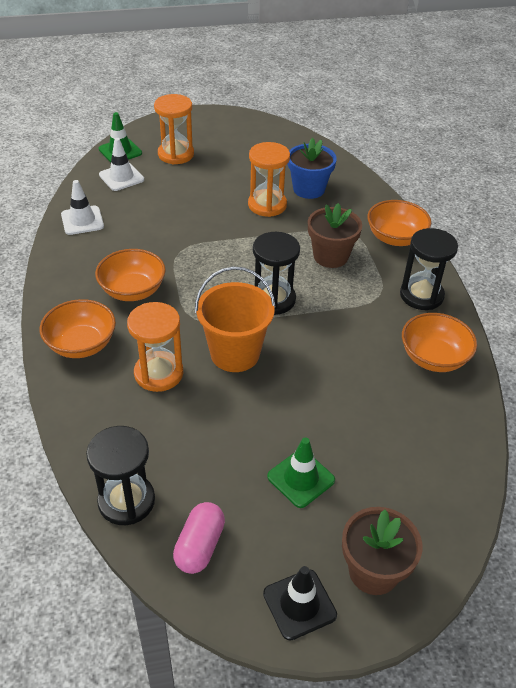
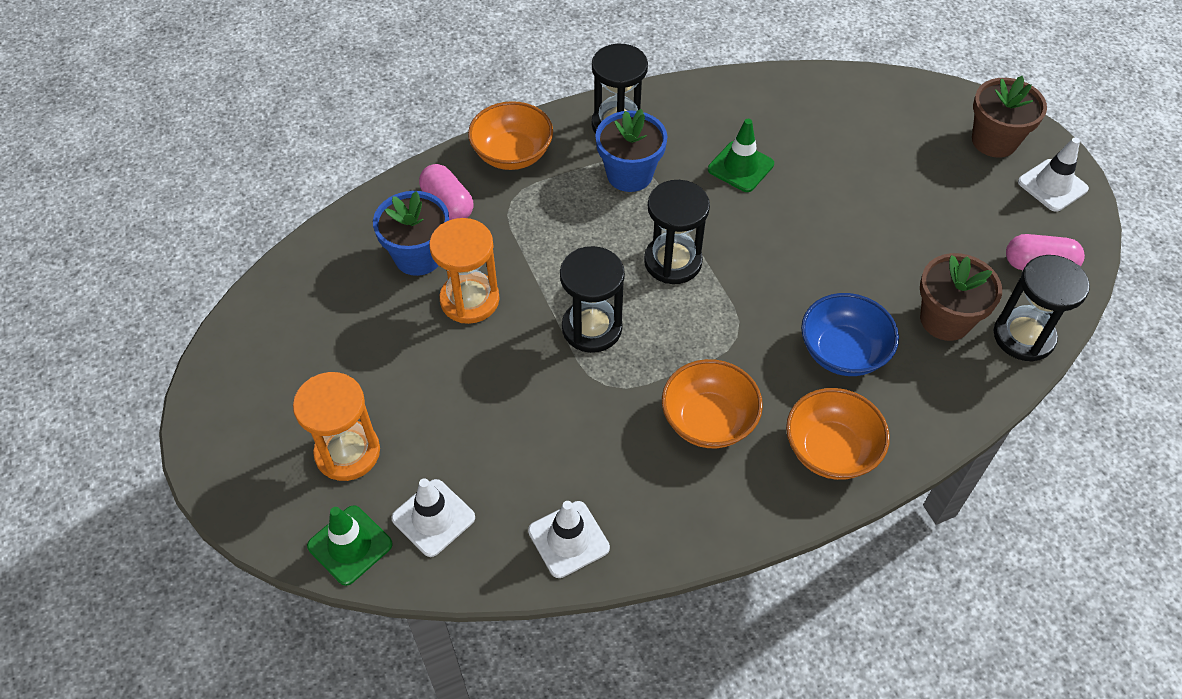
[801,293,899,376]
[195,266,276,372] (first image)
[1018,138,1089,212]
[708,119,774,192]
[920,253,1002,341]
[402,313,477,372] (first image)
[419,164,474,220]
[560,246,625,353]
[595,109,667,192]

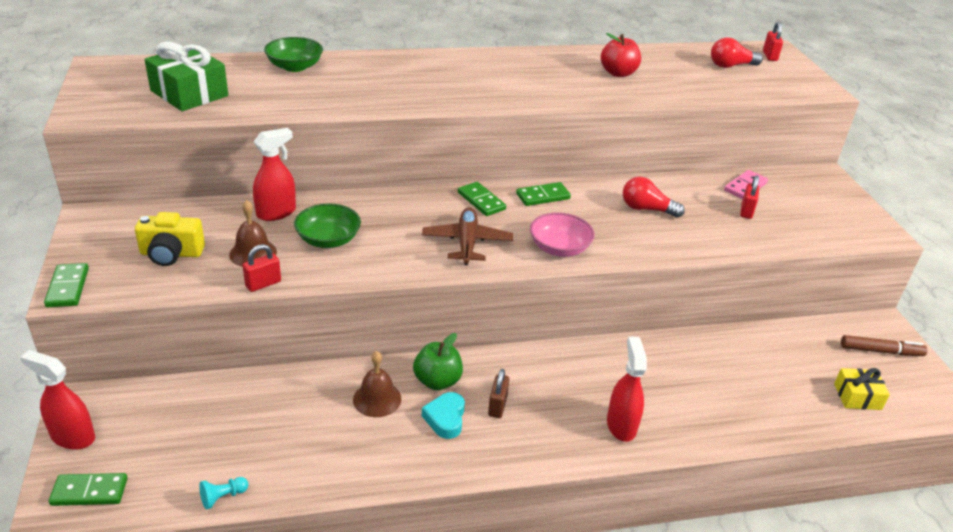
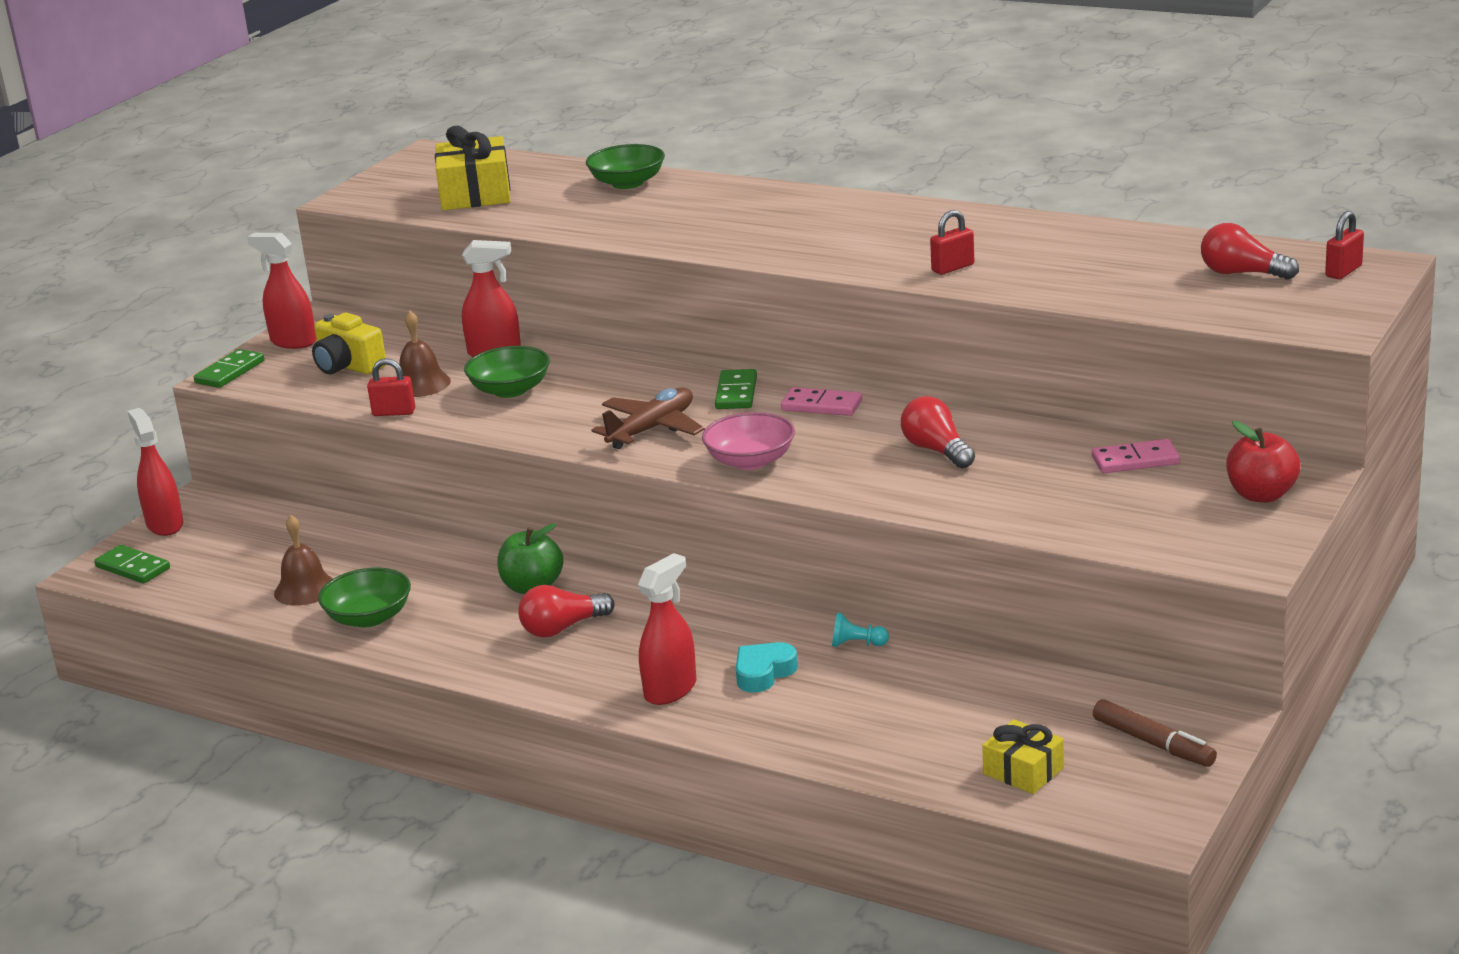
[435,126,511,210]
[832,613,889,647]
[274,515,333,606]
[736,642,798,693]
[518,585,614,638]
[781,387,862,416]
[1226,421,1300,503]
[930,210,974,275]
[247,233,316,349]
[318,568,411,628]

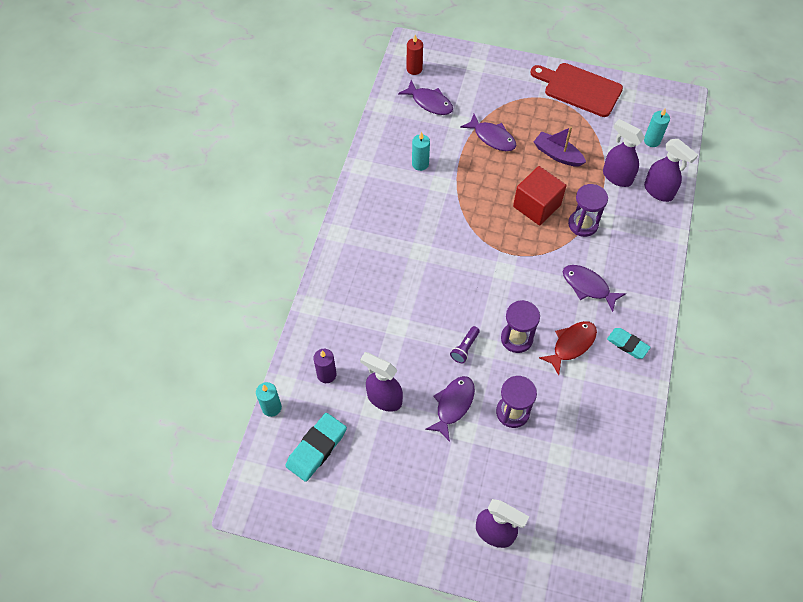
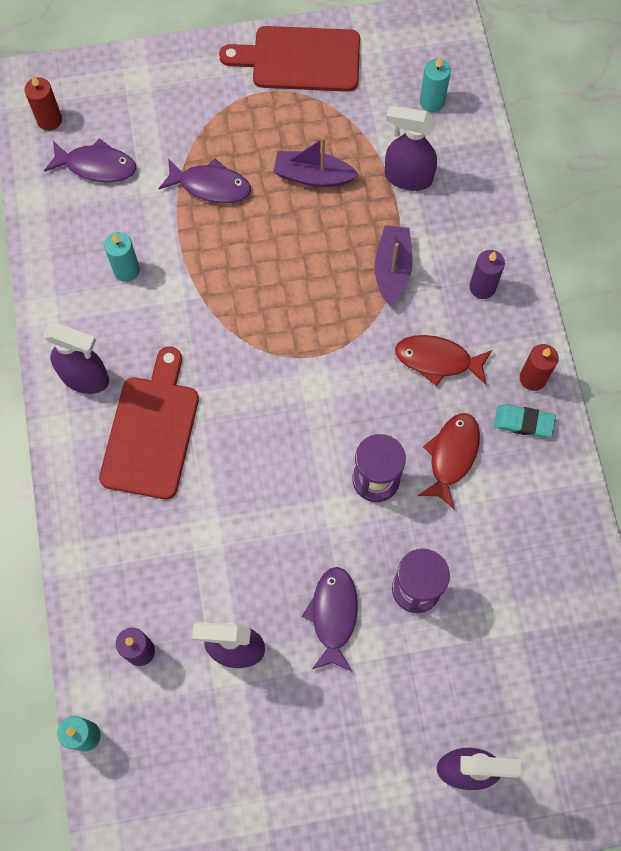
[286,413,347,482] (first image)
[450,326,480,363] (first image)
[513,166,566,226] (first image)
[395,335,492,386]
[375,225,413,306]
[43,322,109,394]
[99,347,199,499]
[469,250,505,299]
[520,344,559,391]

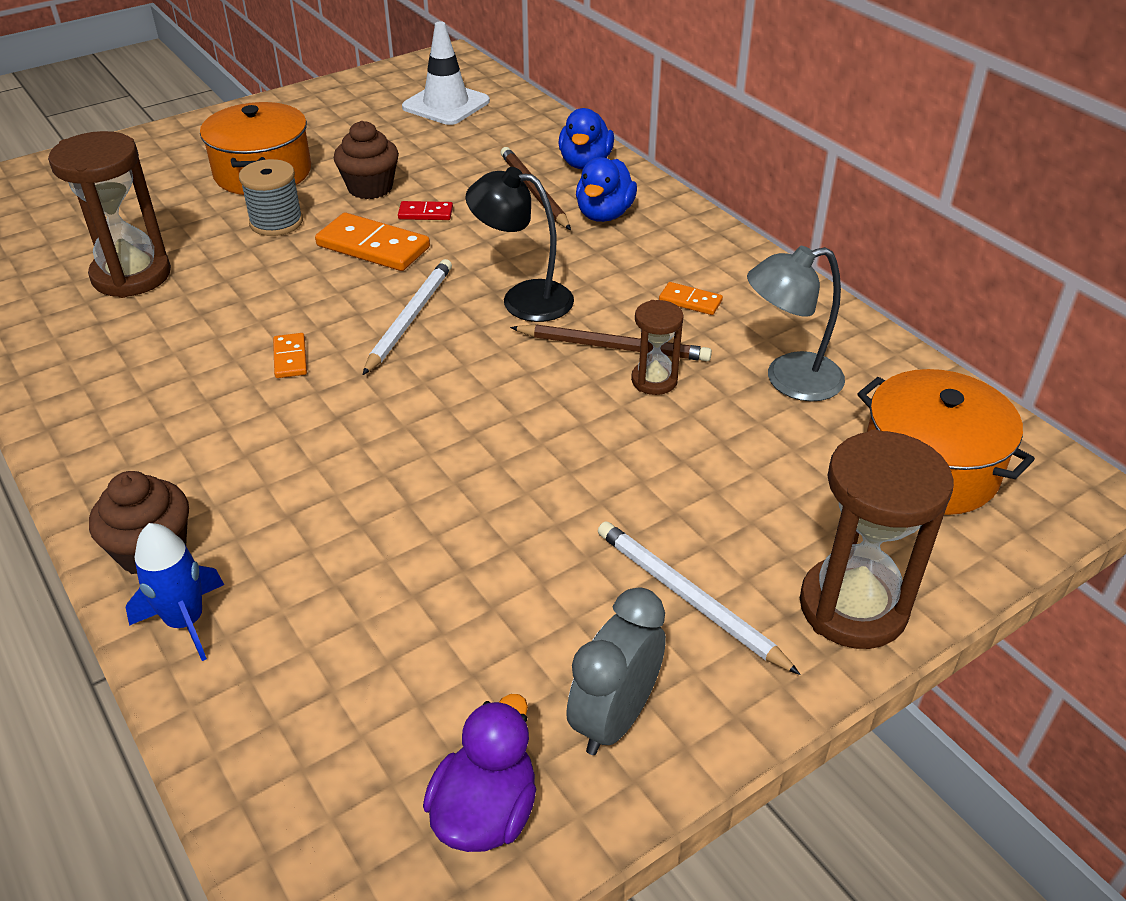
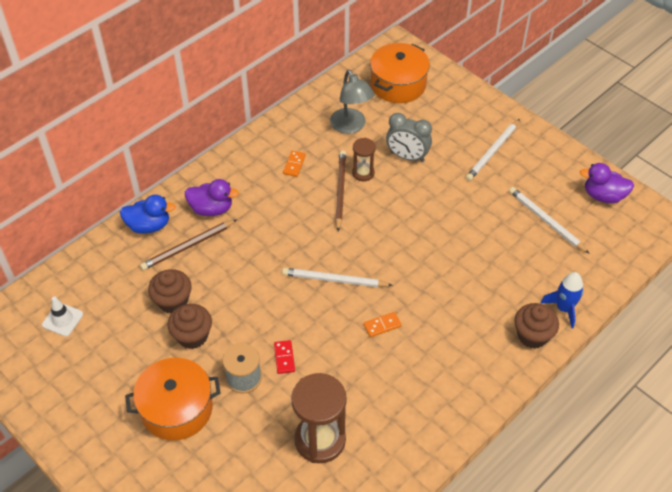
[315,212,430,271] (first image)
[274,340,295,374]
[42,297,83,337]
[466,167,574,322] (first image)
[386,113,432,162]
[185,179,239,216]
[800,429,954,649] (first image)
[148,269,192,314]
[509,187,590,254]

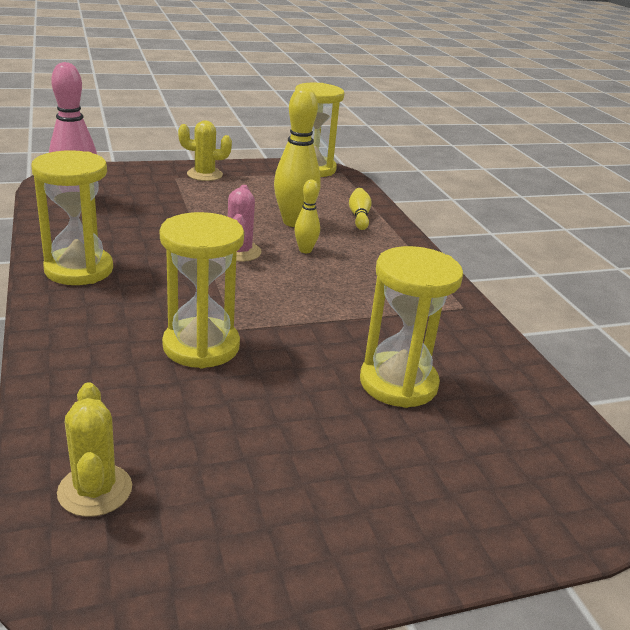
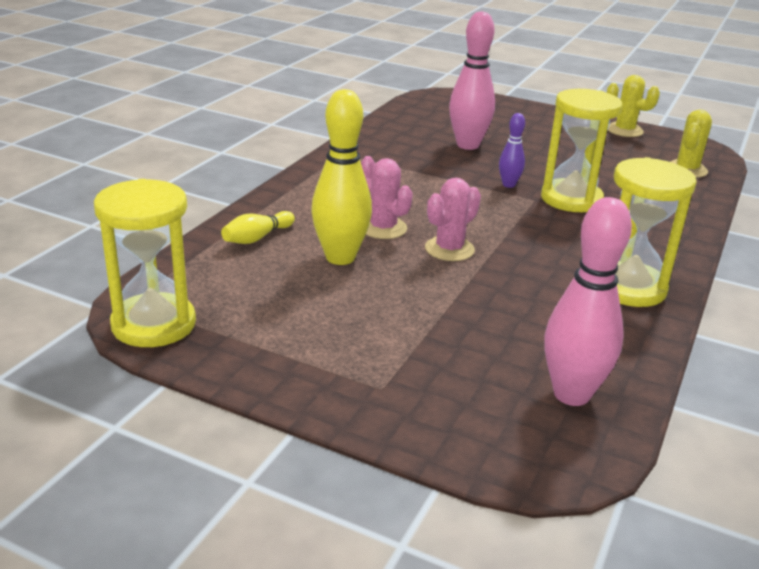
[607,75,660,137]
[361,156,413,239]
[449,11,495,150]
[499,113,525,188]

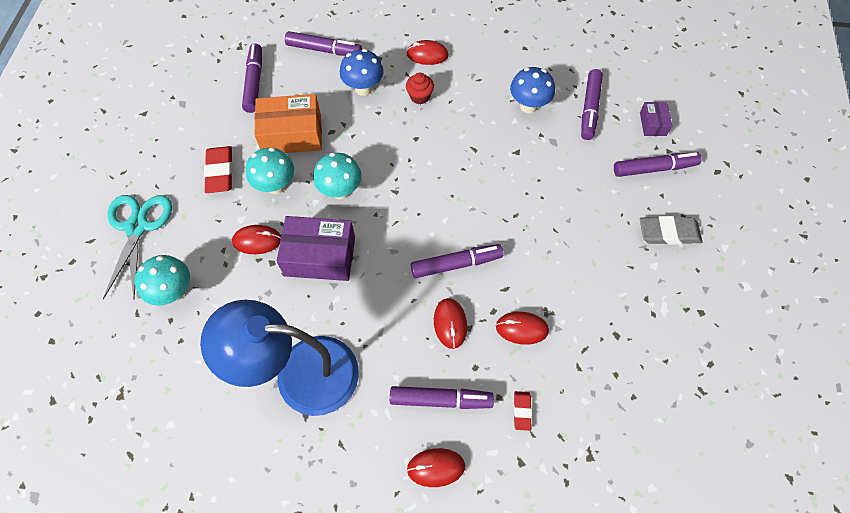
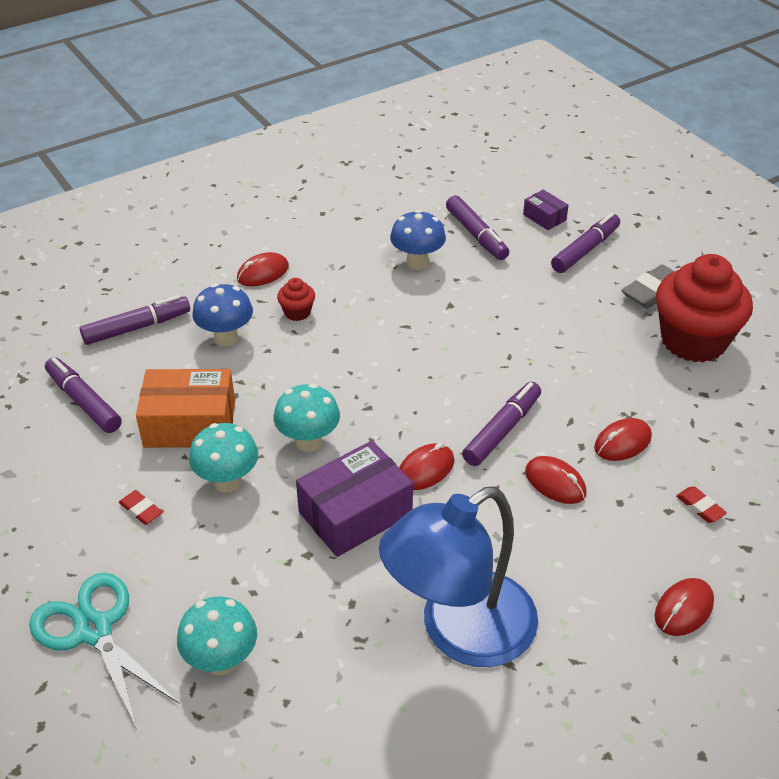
[119,490,163,525]
[399,443,454,490]
[136,369,235,448]
[390,386,494,409] (first image)
[656,254,753,363]

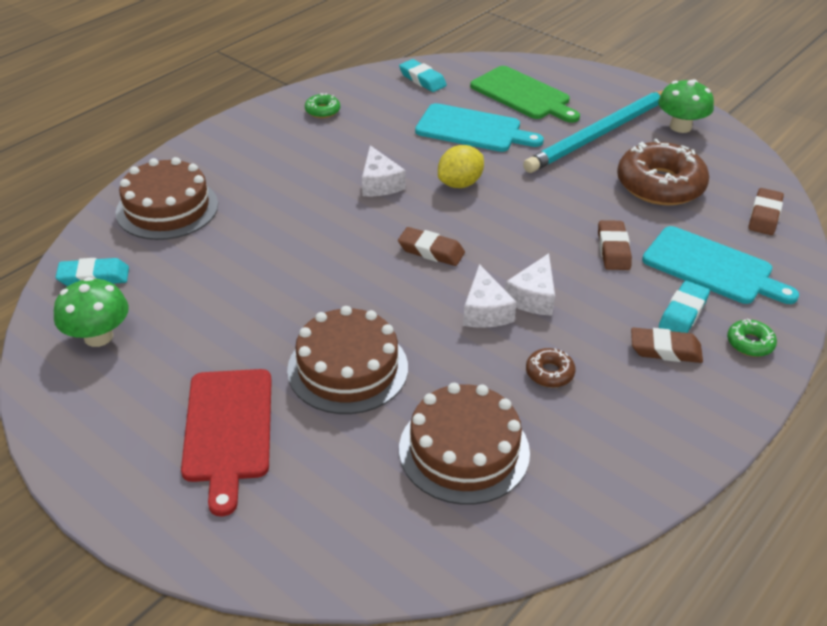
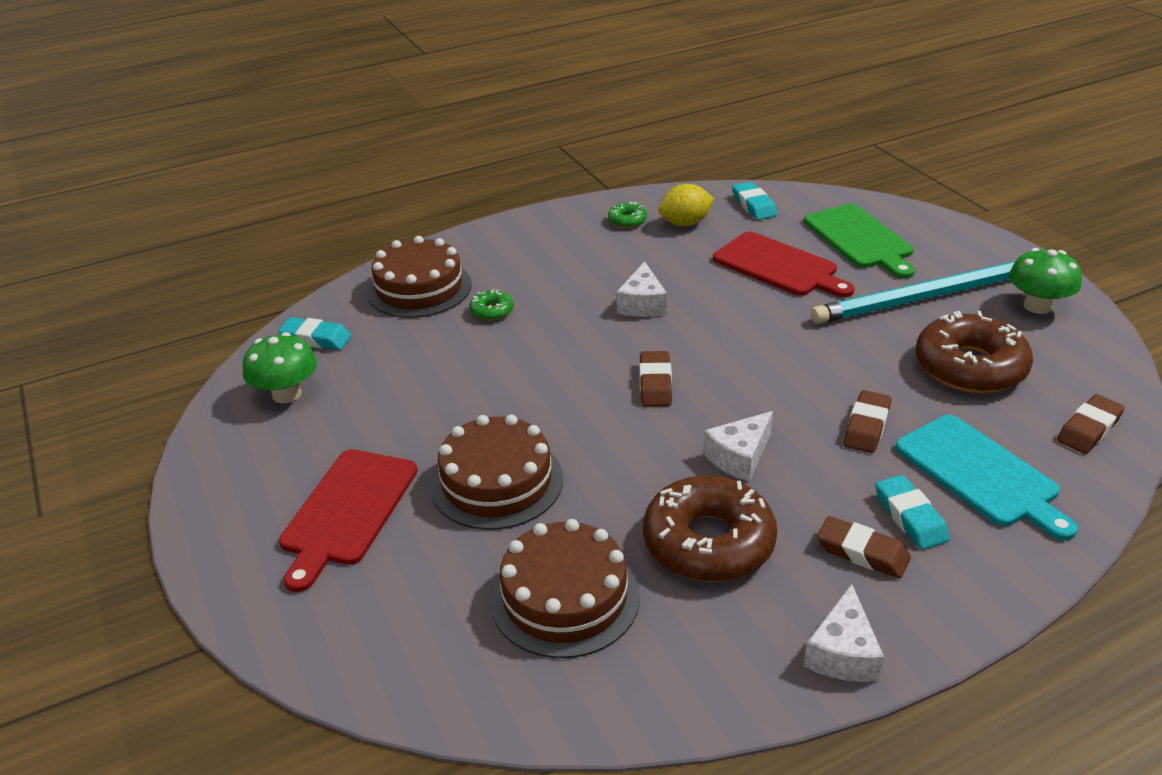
[639,351,672,406]
[713,232,854,297]
[658,184,714,226]
[804,584,884,682]
[643,475,777,582]
[875,475,950,550]
[469,289,514,321]

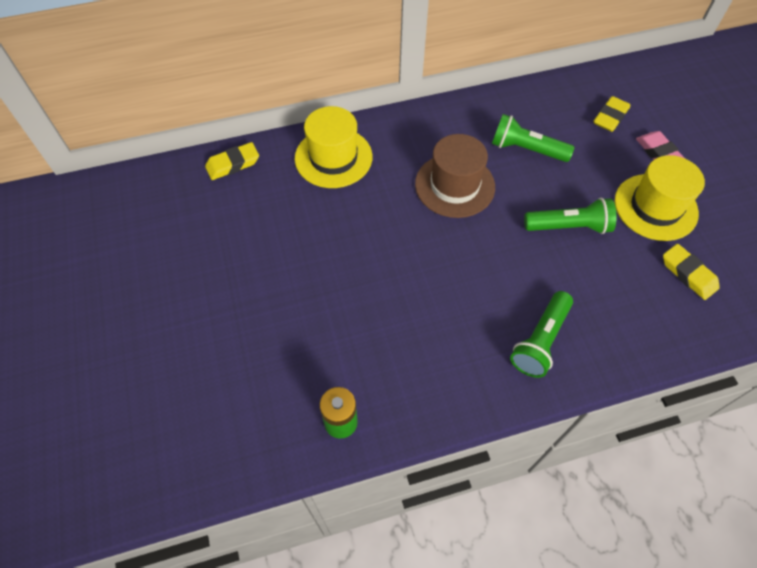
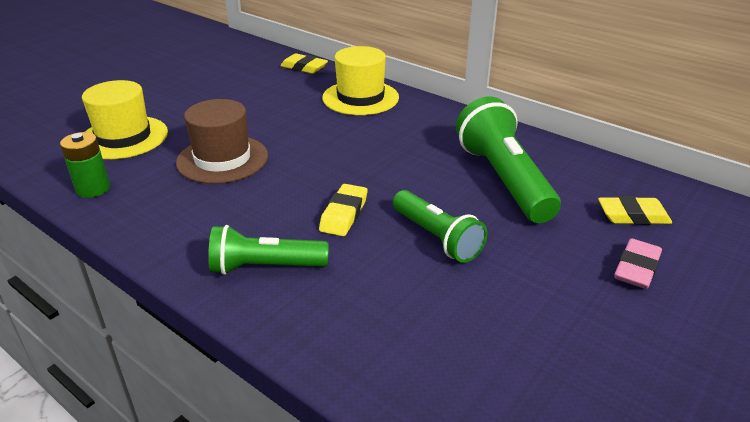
[176,99,268,184]
[456,97,561,223]
[82,80,168,159]
[319,184,367,236]

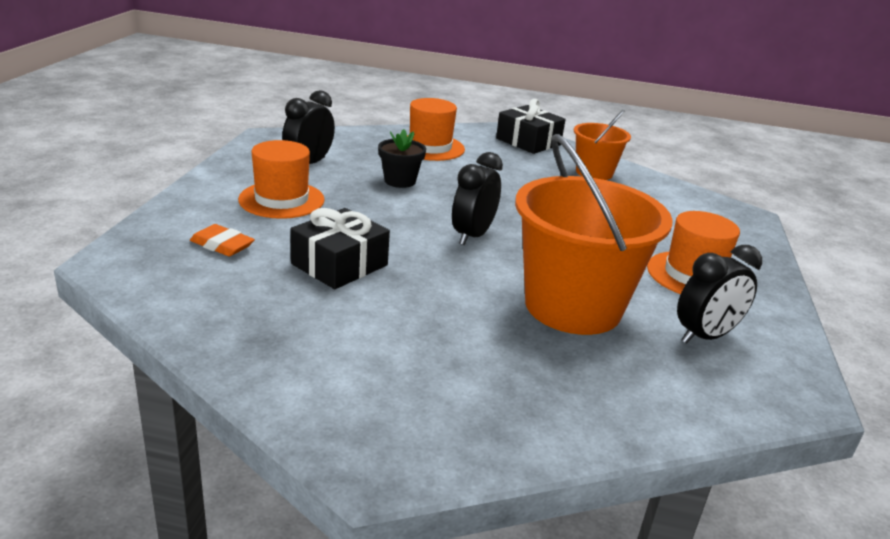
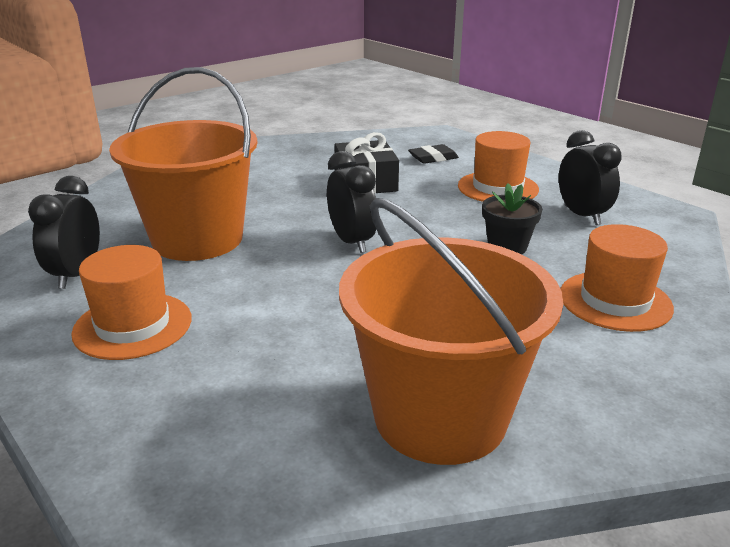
[408,144,459,164]
[496,99,566,154] (first image)
[339,198,563,465]

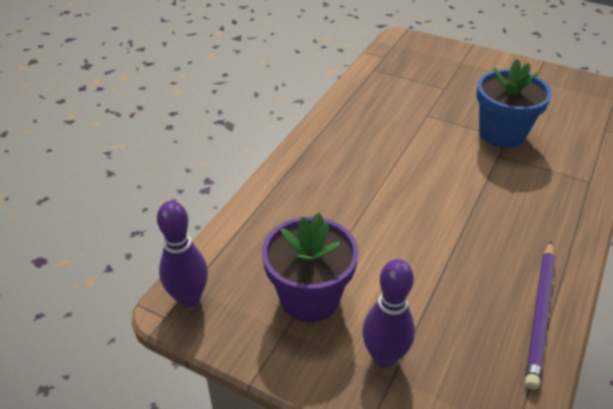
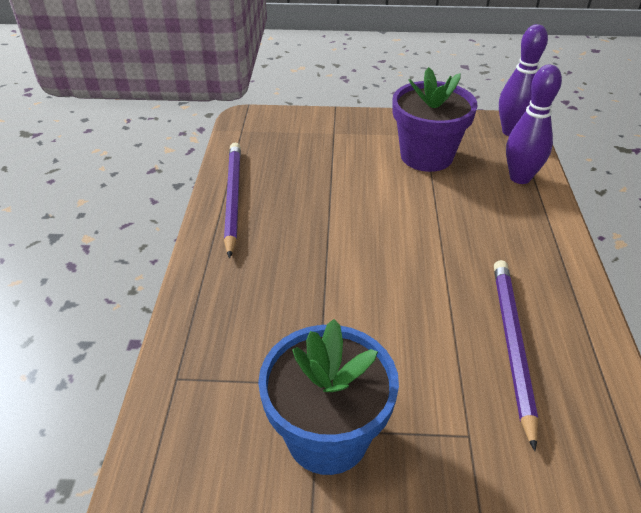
[506,65,562,184]
[494,260,538,451]

